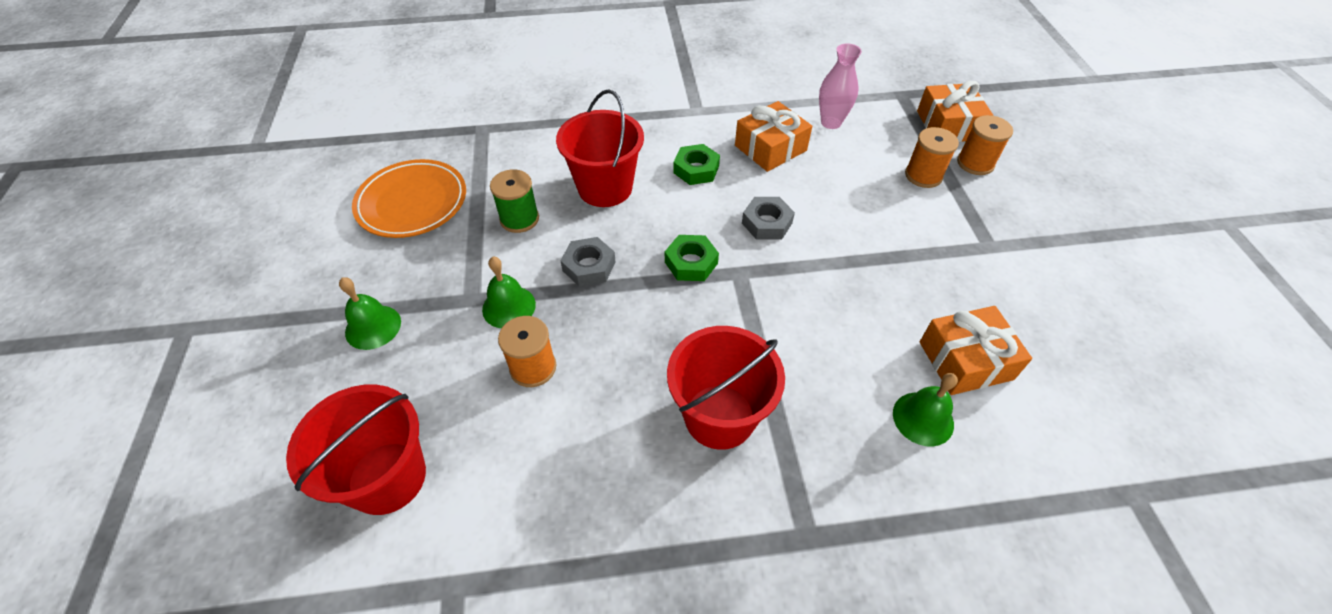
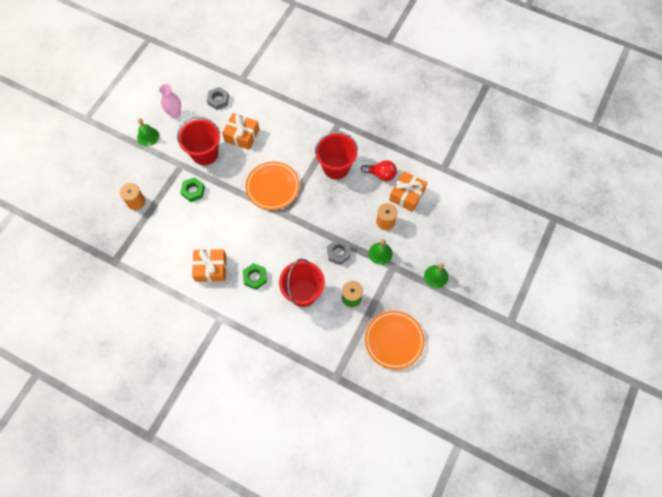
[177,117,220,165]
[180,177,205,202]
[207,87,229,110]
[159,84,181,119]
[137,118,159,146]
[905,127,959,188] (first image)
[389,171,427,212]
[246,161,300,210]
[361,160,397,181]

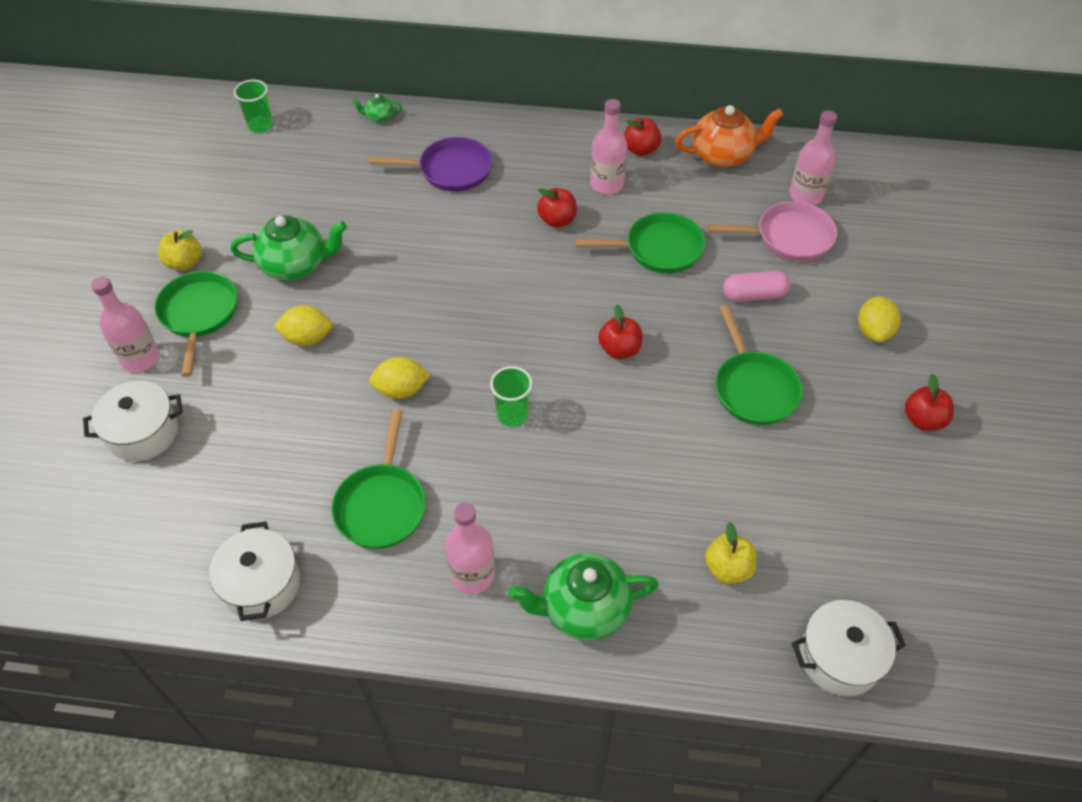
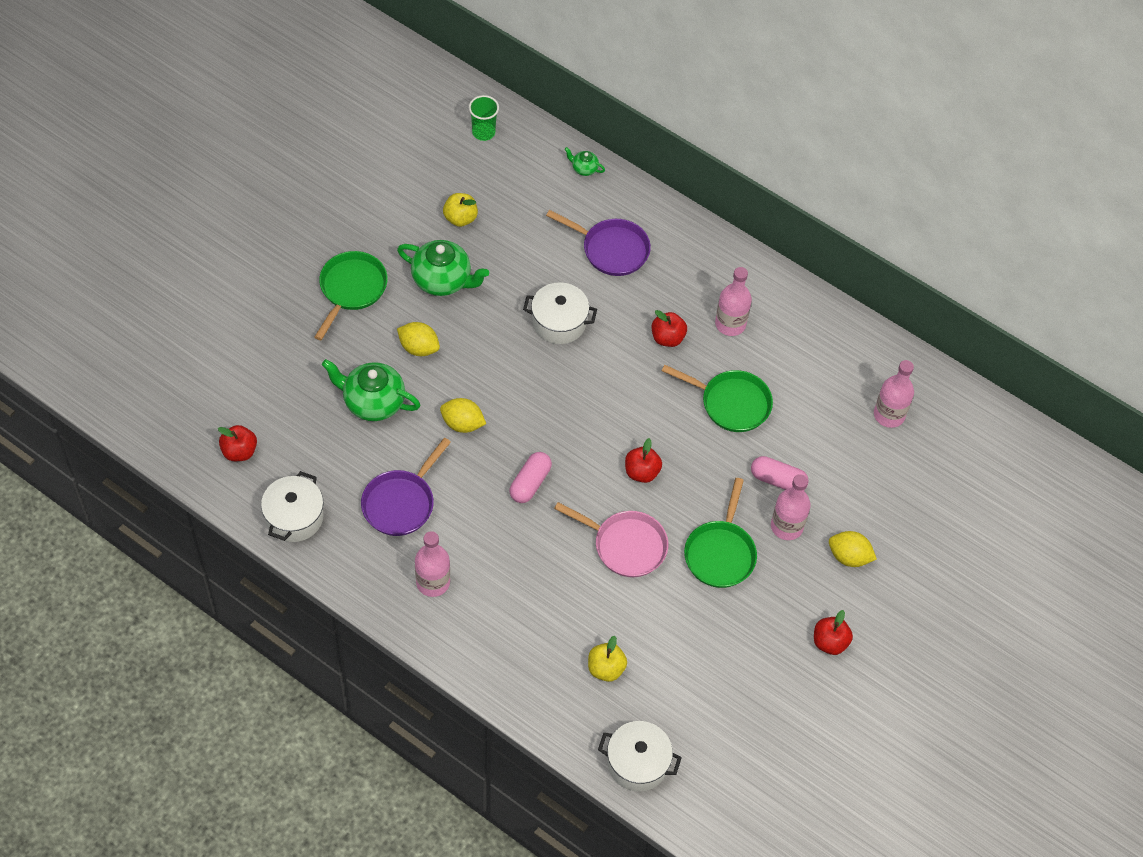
[523,282,597,344]
[771,474,811,540]
[443,193,478,227]
[361,438,451,536]
[509,452,552,503]
[322,359,420,421]
[218,425,257,461]
[675,105,784,168] (first image)
[554,502,668,577]
[829,531,877,567]

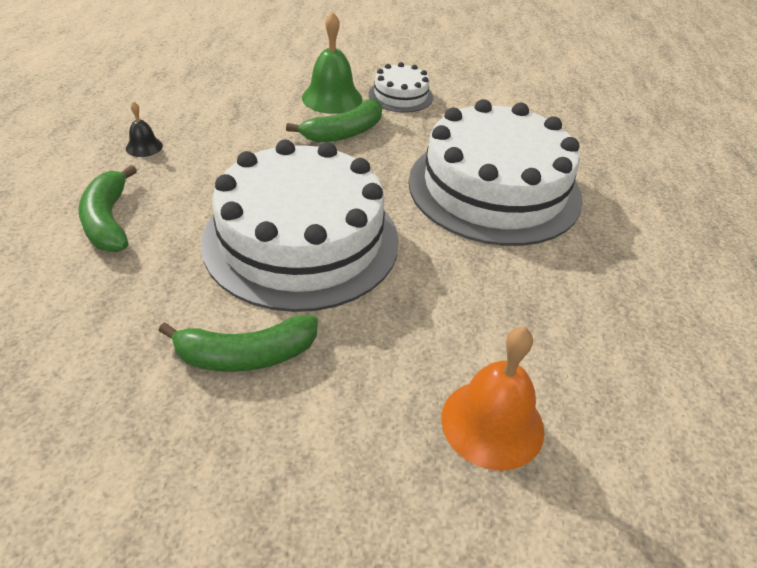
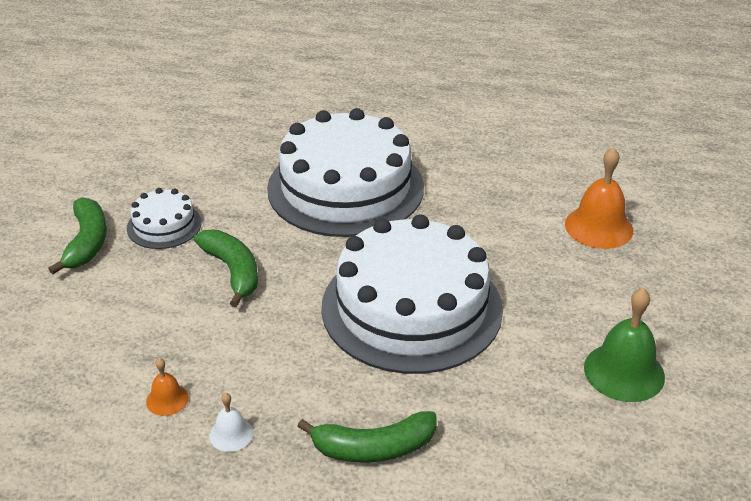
[209,392,253,452]
[48,197,107,274]
[584,288,665,402]
[146,358,189,416]

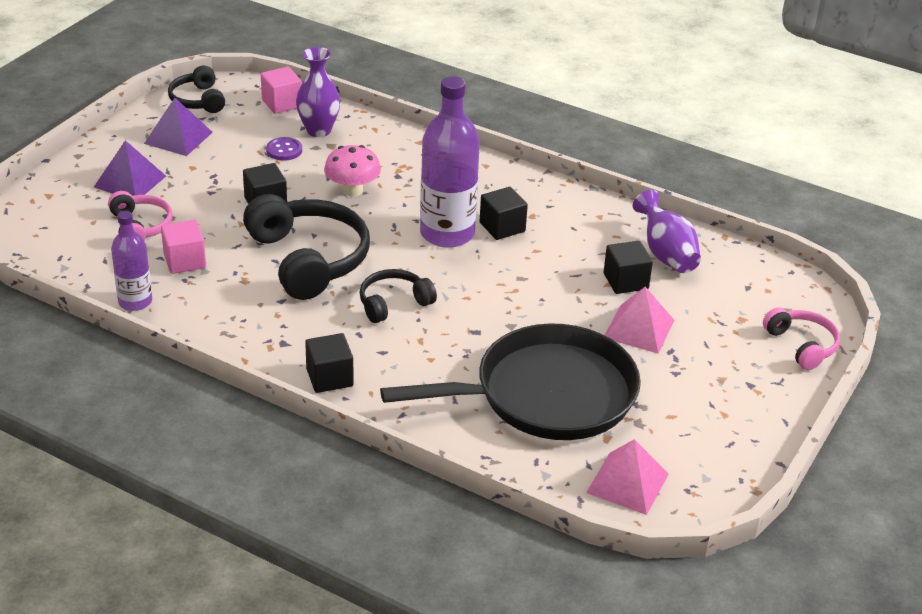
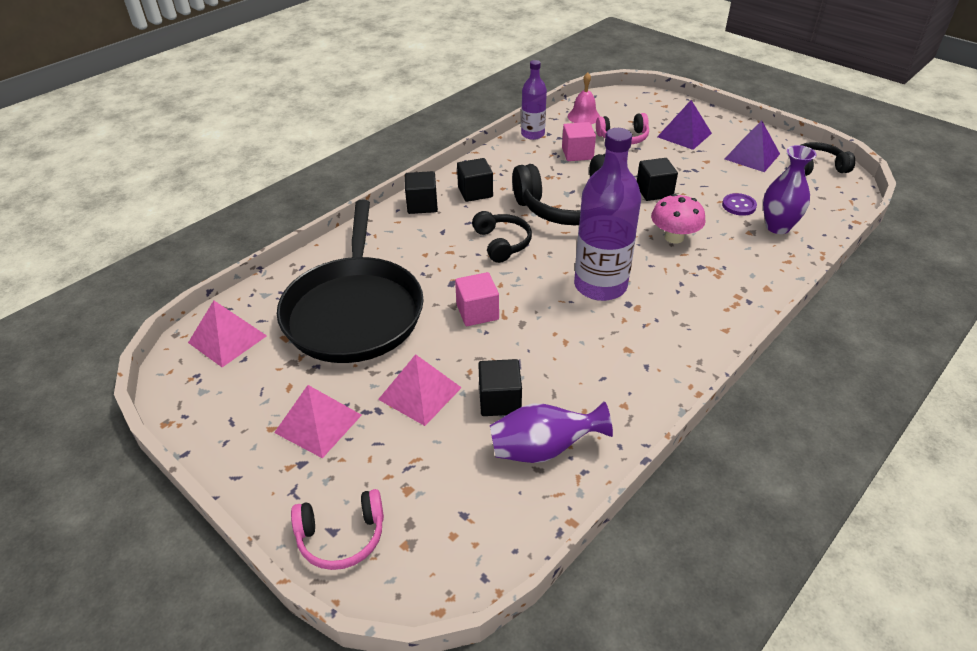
[455,272,499,326]
[457,158,493,202]
[274,385,362,458]
[568,72,600,124]

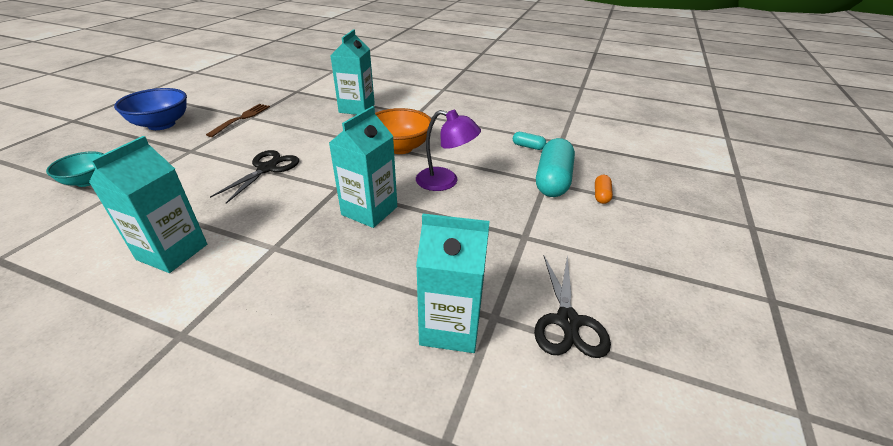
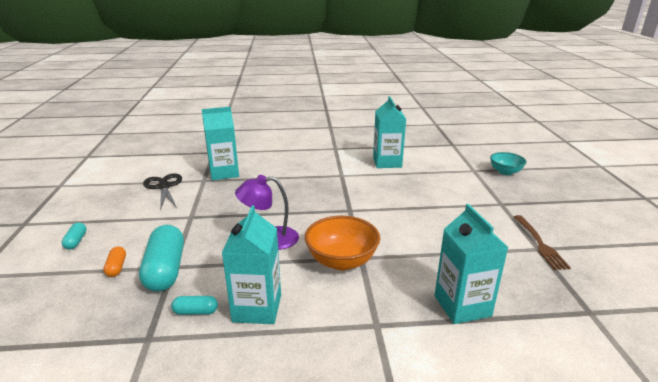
[114,88,187,130] (first image)
[210,150,299,204] (first image)
[222,205,281,324]
[62,222,87,250]

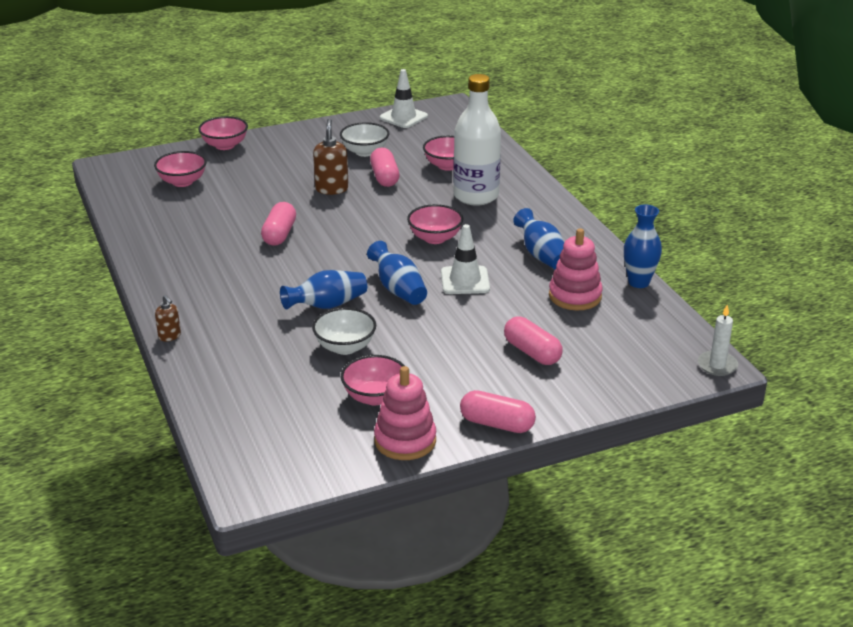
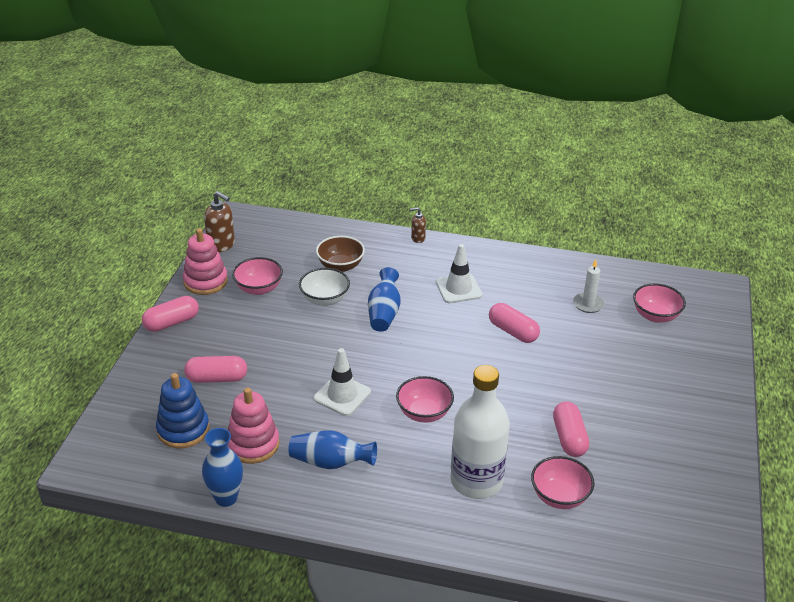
[198,116,248,150] (first image)
[204,191,235,252]
[340,122,389,157] (first image)
[367,241,427,305] (first image)
[553,402,589,457]
[436,244,483,303]
[573,259,604,313]
[156,373,209,448]
[316,236,365,272]

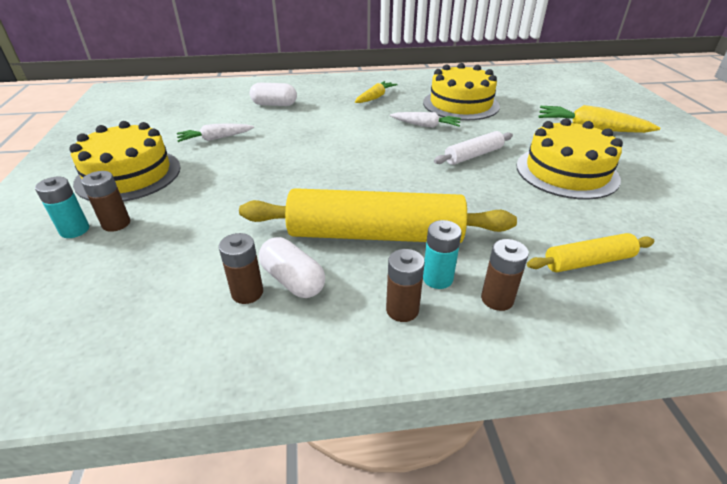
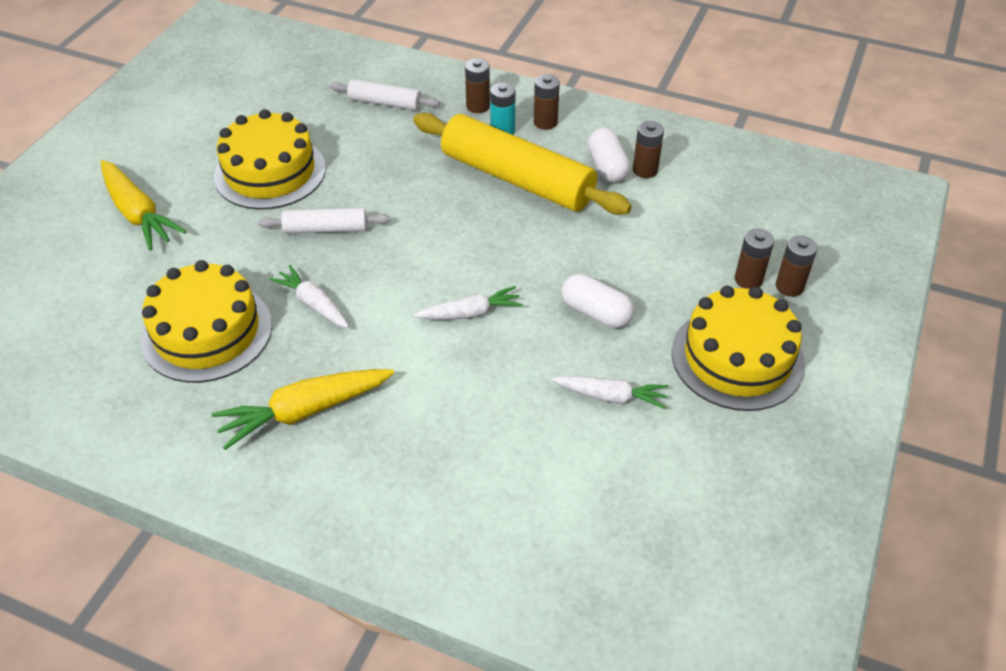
[776,235,817,297]
[561,274,634,328]
[212,369,394,450]
[330,79,440,110]
[413,286,523,320]

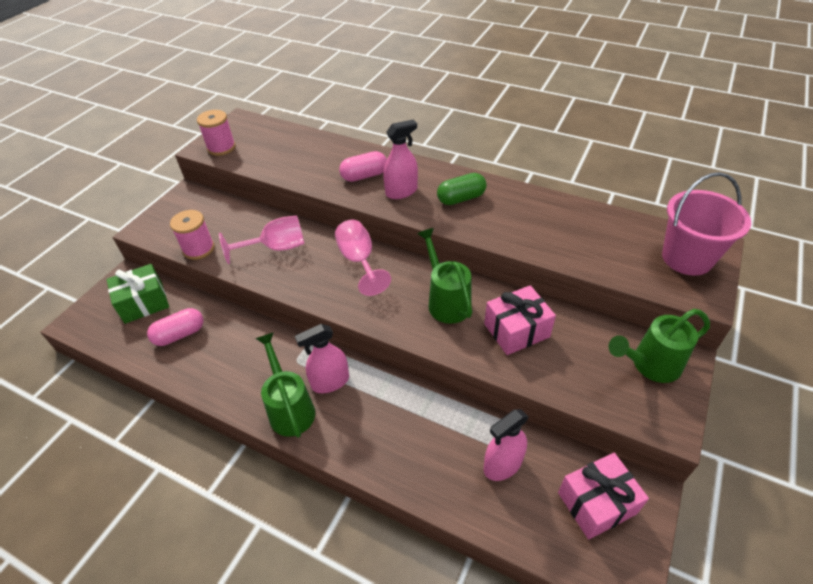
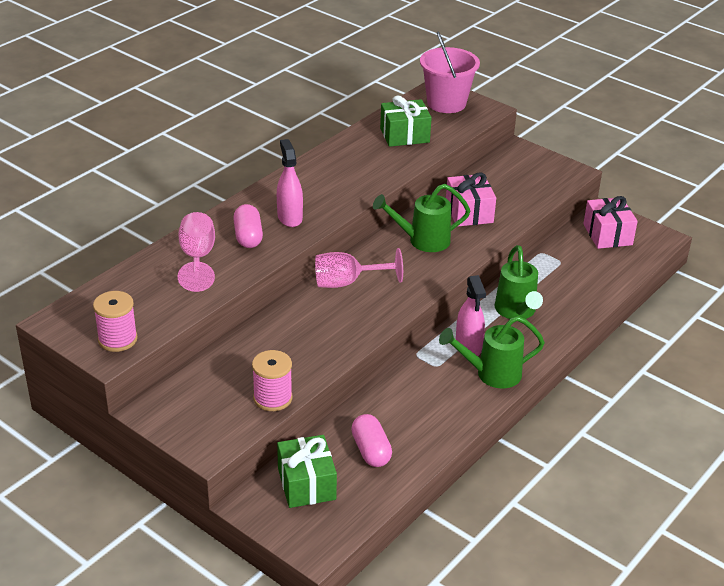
[178,212,215,292]
[437,173,486,205] (first image)
[484,409,529,481] (first image)
[494,245,543,319]
[380,95,432,147]

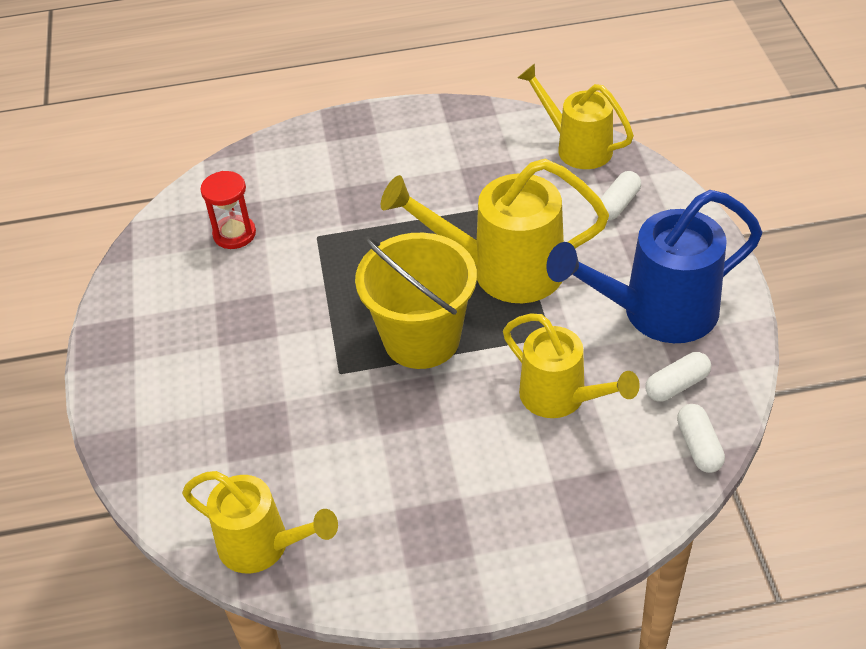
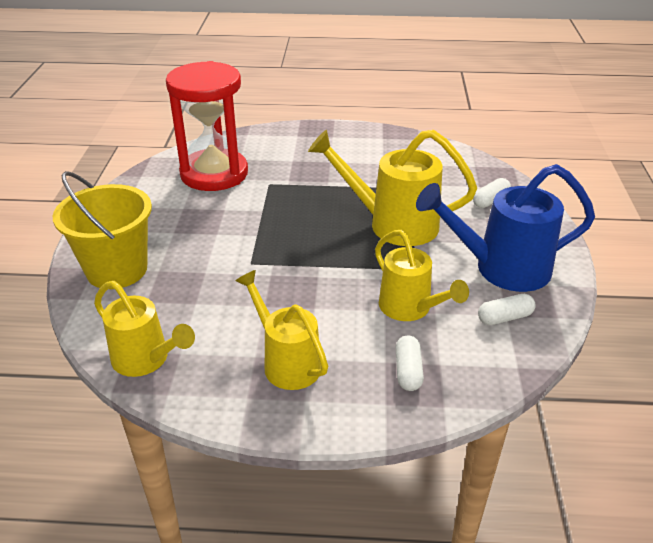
[166,61,248,191]
[53,171,152,289]
[236,270,328,390]
[396,335,424,391]

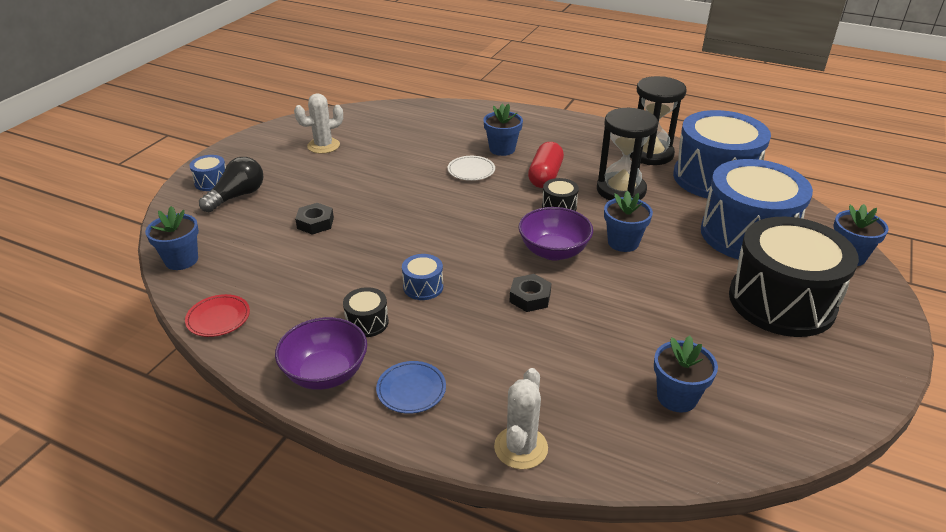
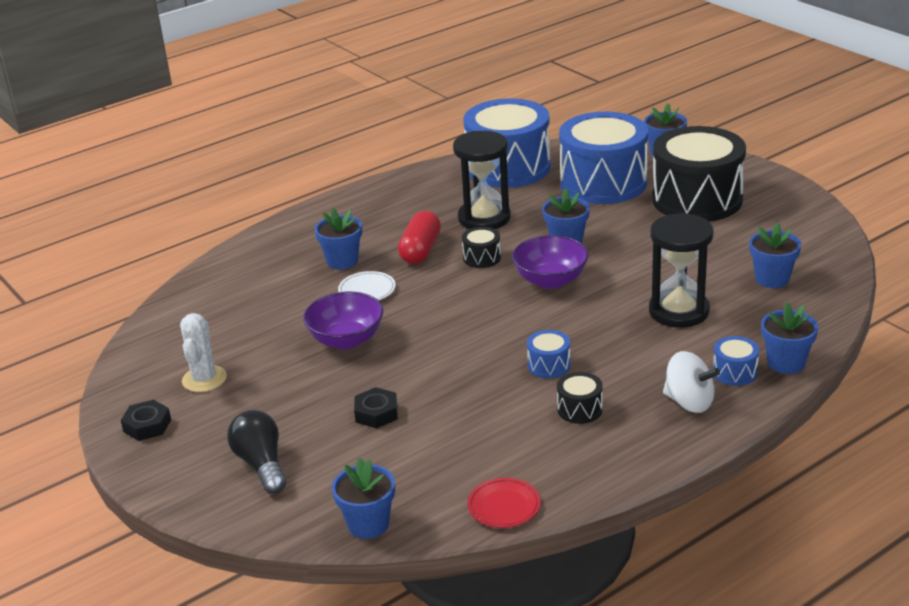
[713,336,759,386]
[303,292,383,349]
[663,351,720,413]
[761,302,818,374]
[121,400,171,441]
[398,211,441,264]
[649,213,714,328]

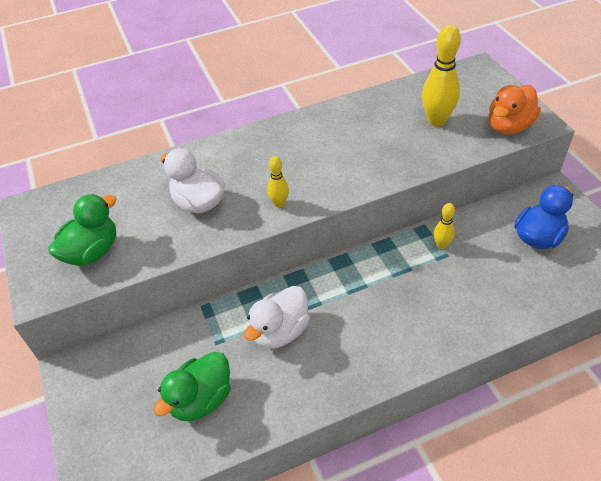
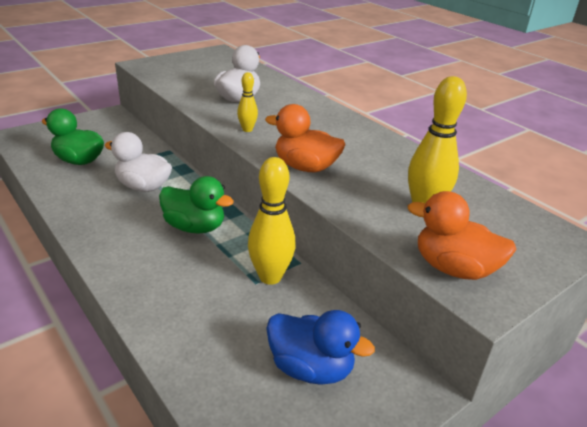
[159,176,234,234]
[248,157,295,285]
[265,104,345,172]

